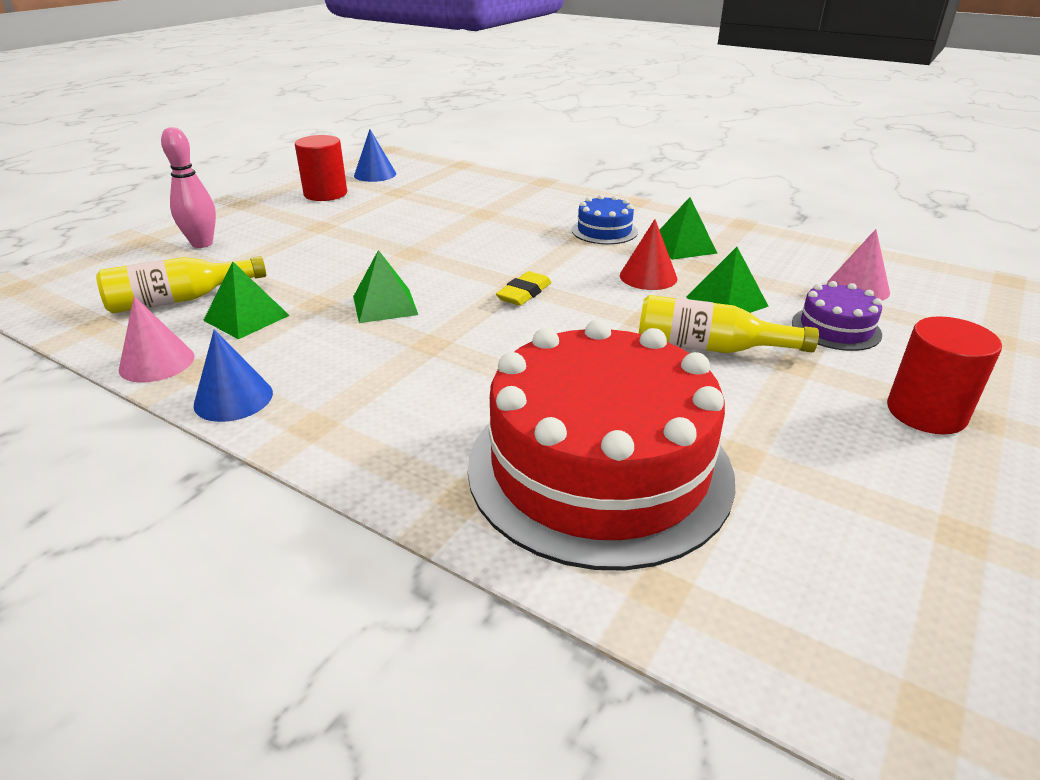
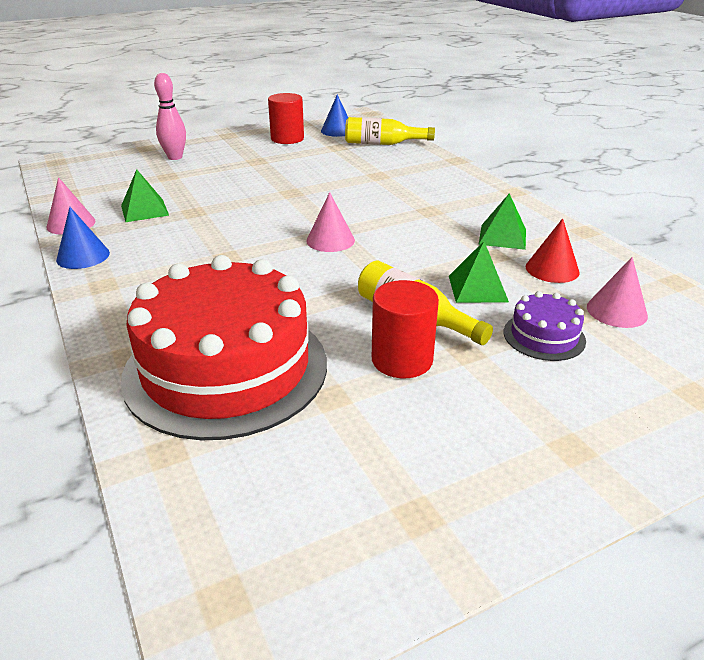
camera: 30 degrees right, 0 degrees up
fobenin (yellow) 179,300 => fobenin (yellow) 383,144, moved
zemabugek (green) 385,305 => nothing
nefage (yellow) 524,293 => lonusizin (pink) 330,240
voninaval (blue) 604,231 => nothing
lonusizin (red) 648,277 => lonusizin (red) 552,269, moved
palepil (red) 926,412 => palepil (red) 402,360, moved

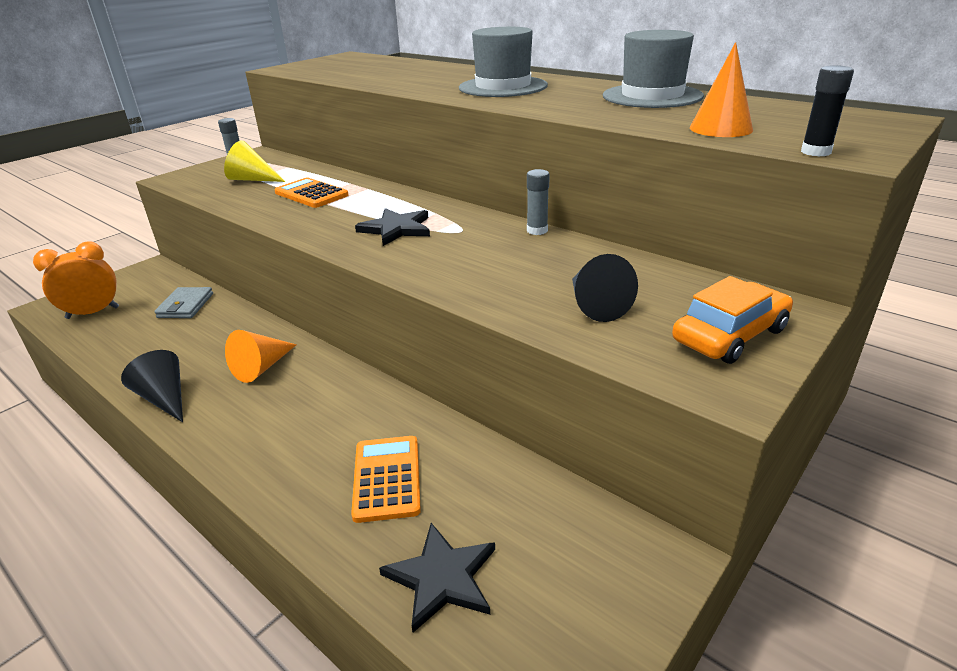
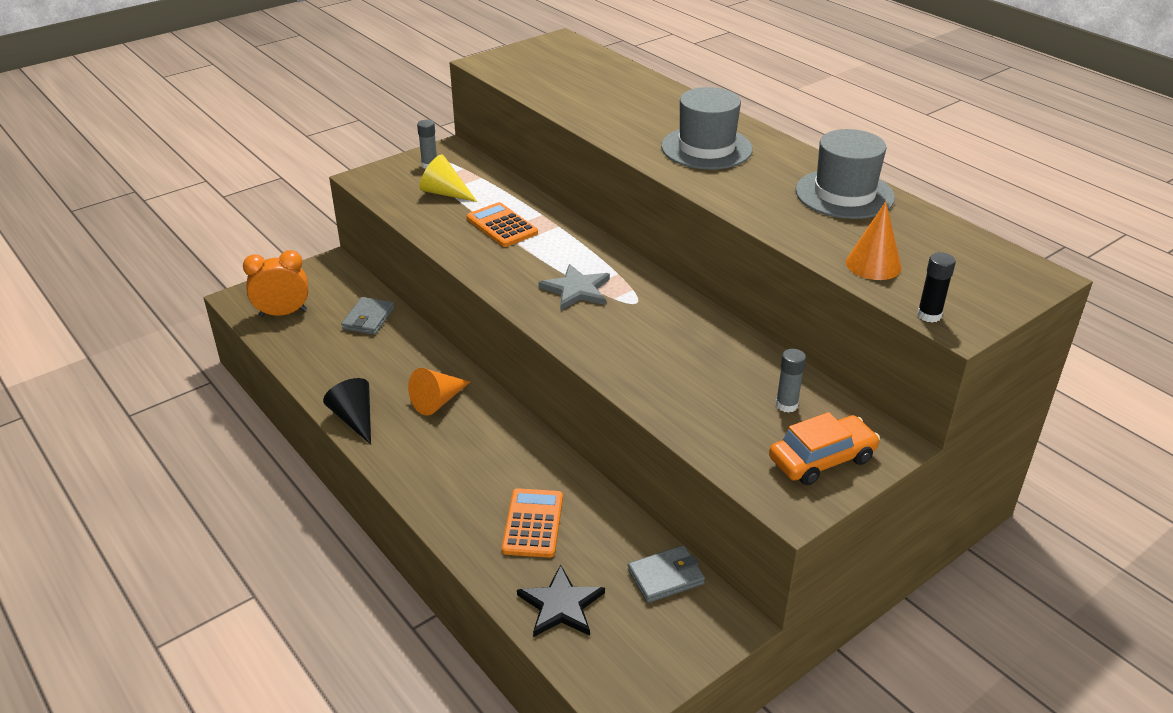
camera: 10 degrees right, 5 degrees up
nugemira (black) 396,229 => nugemira (grey) 576,290
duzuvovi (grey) 537,230 => duzuvovi (grey) 786,405, moved
lonusizin (black) 595,305 => nothing
nothing => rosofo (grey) 665,577

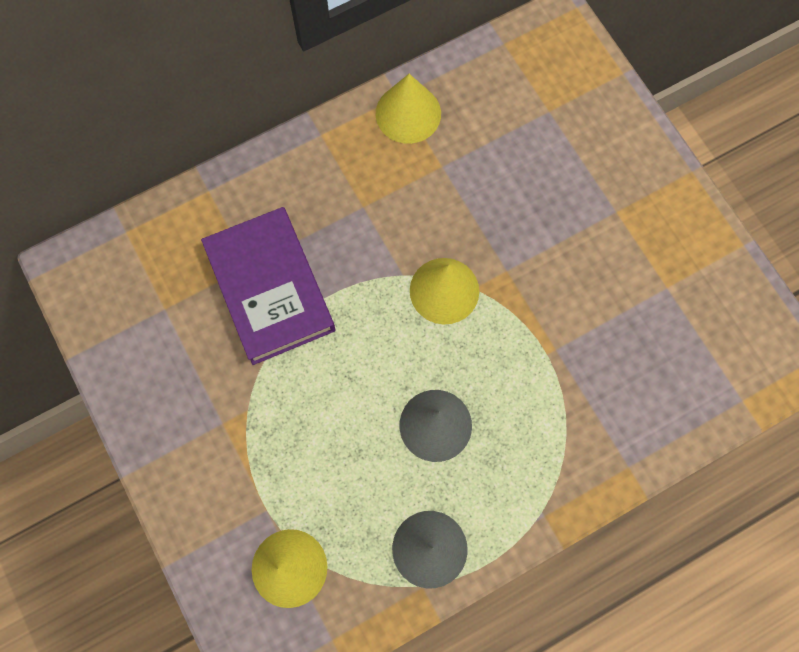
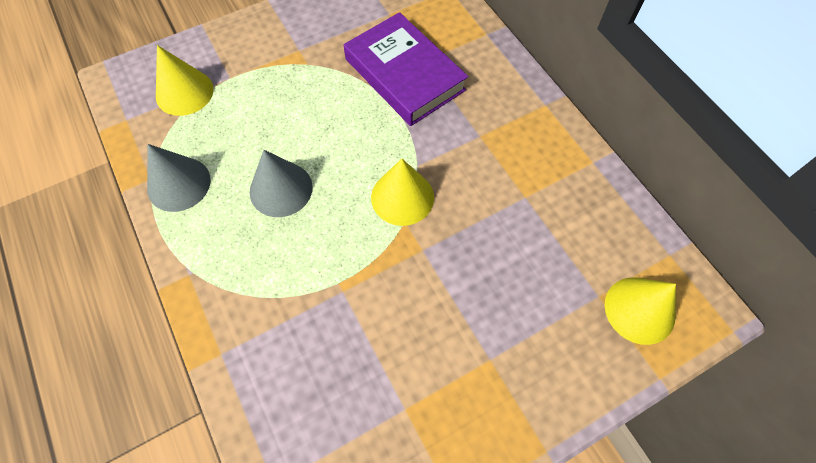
camera: 90 degrees right, 10 degrees down
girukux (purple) 270,289 => girukux (purple) 404,74, 75 degrees clockwise
lonusizin (yellow) 408,113 => lonusizin (yellow) 639,310, moved

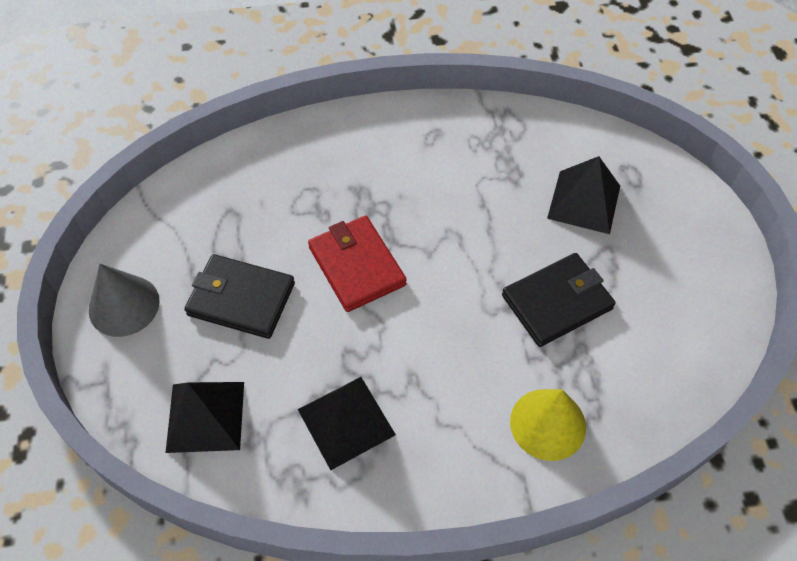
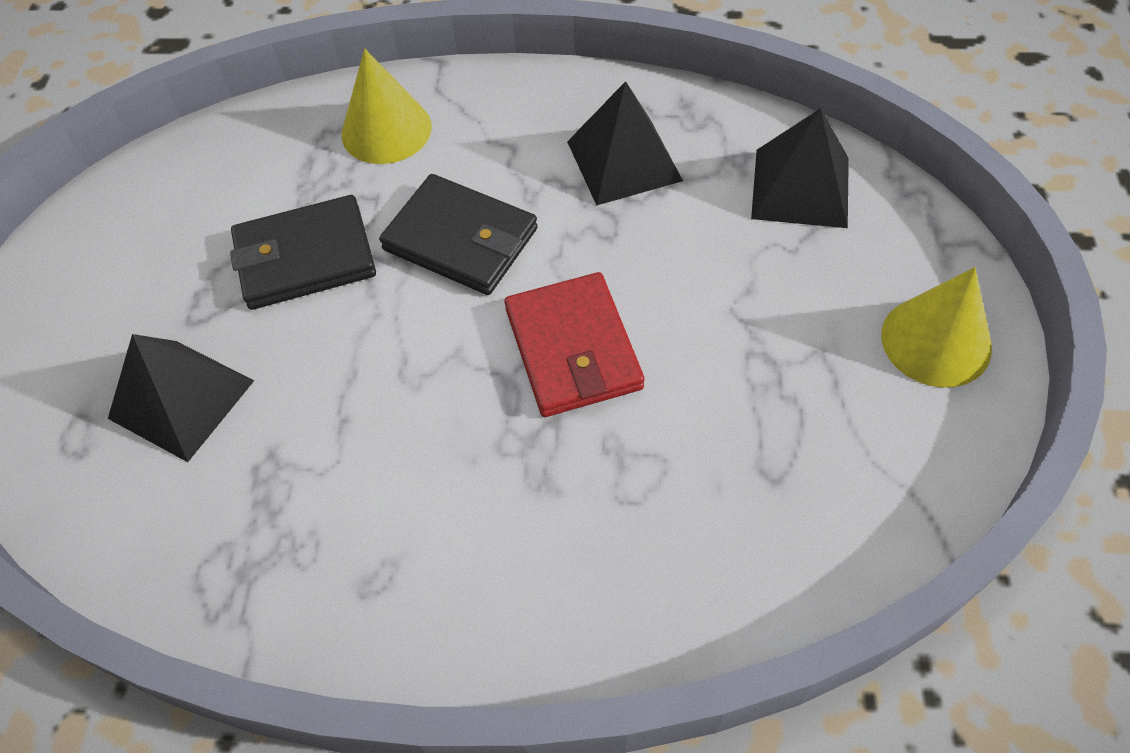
camera: 165 degrees left, 0 degrees up
lonusizin (grey) 124,305 => lonusizin (yellow) 936,341
rosofo (black) 241,299 => rosofo (black) 461,239, moved

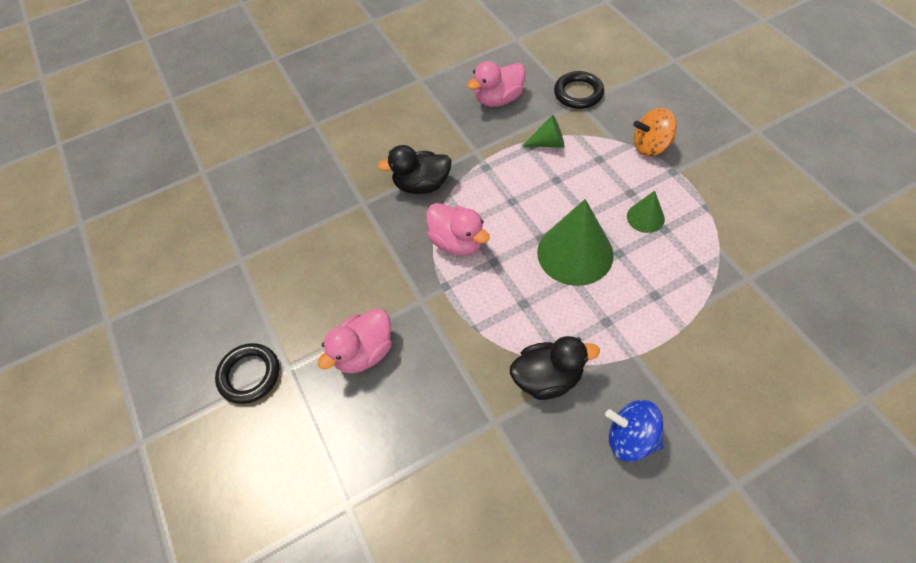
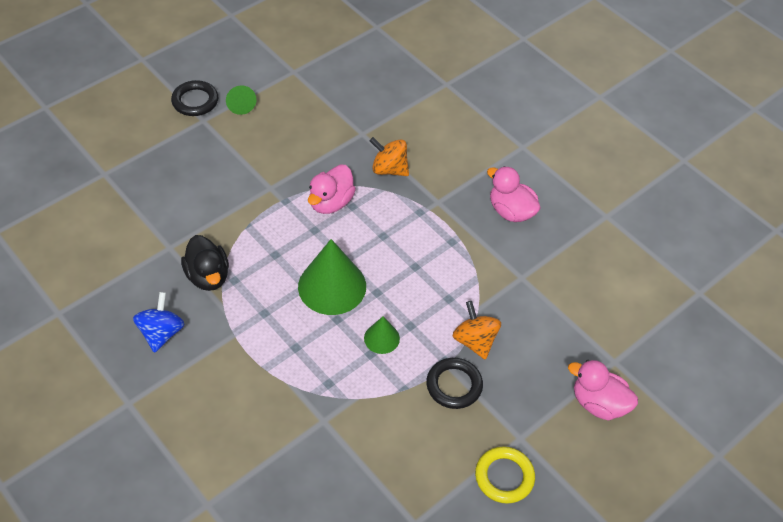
camera: 70 degrees right, 5 degrees down
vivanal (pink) 364,352 => vivanal (pink) 598,403, moved
vivanal (black) 421,185 => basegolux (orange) 389,169
lonusizin (green) 548,143 => lonusizin (green) 240,104, moved
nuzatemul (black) 578,93 => nuzatemul (black) 454,385, moved
nothing => nuzatemul (yellow) 504,477

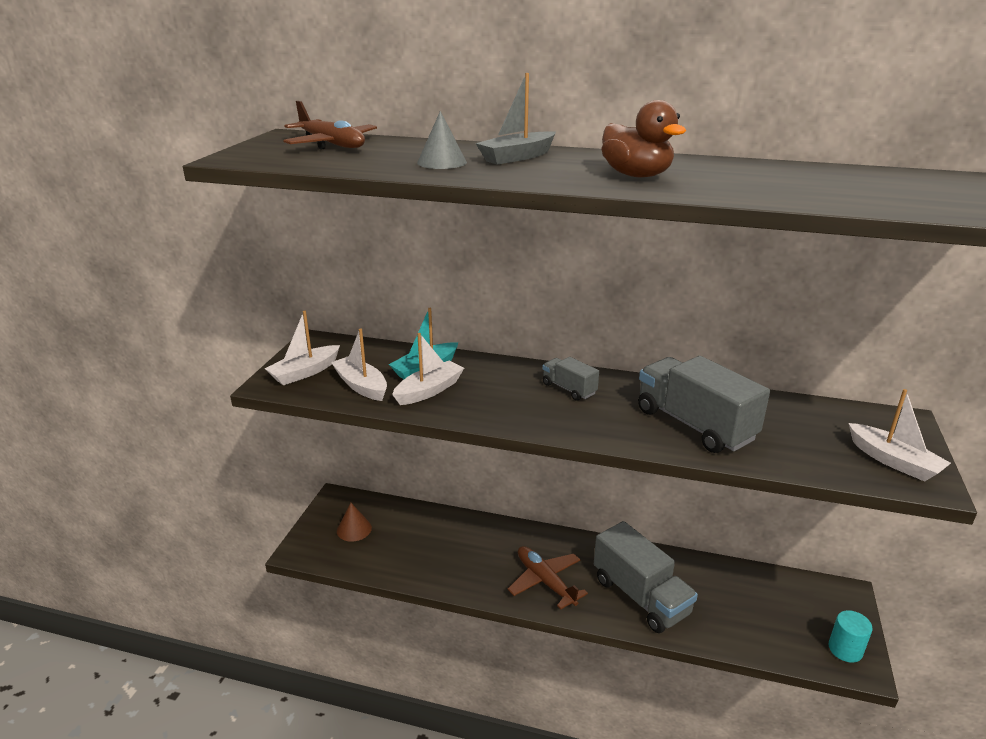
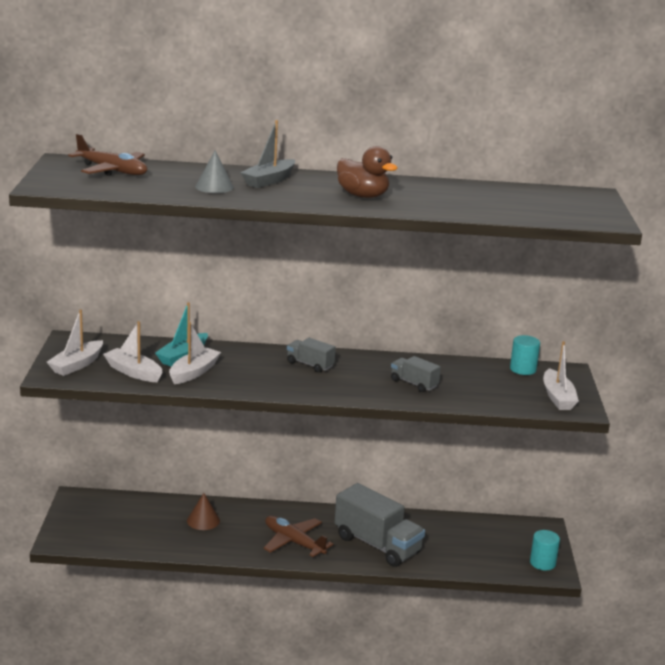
camera: 15 degrees left, 5 degrees down
lonusizin (brown) 354,529 => lonusizin (brown) 203,520, moved
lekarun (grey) 694,425 => lekarun (grey) 414,383, x0.51
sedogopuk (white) 893,461 => sedogopuk (white) 557,397, 45 degrees clockwise
nothing => palepil (turquoise) 523,369

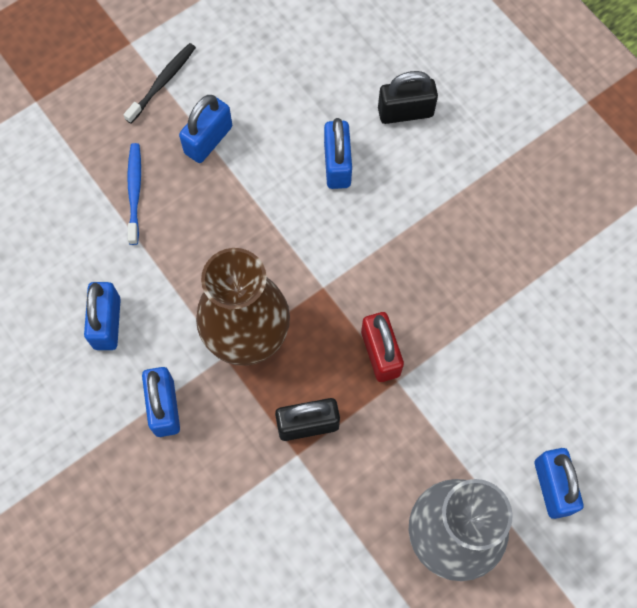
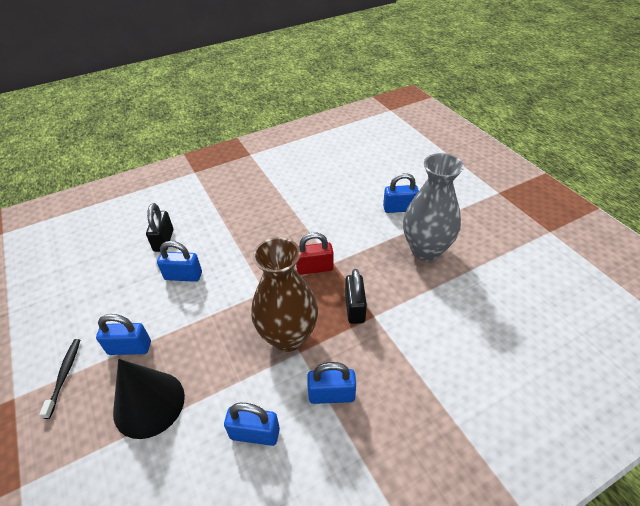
camera: 80 degrees left, 25 degrees down
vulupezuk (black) 162,82 => vulupezuk (black) 64,375, 45 degrees clockwise
vulupezuk (blue) 135,192 => lonusizin (black) 149,403
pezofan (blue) 208,140 => pezofan (blue) 130,348, 45 degrees counterclockwise

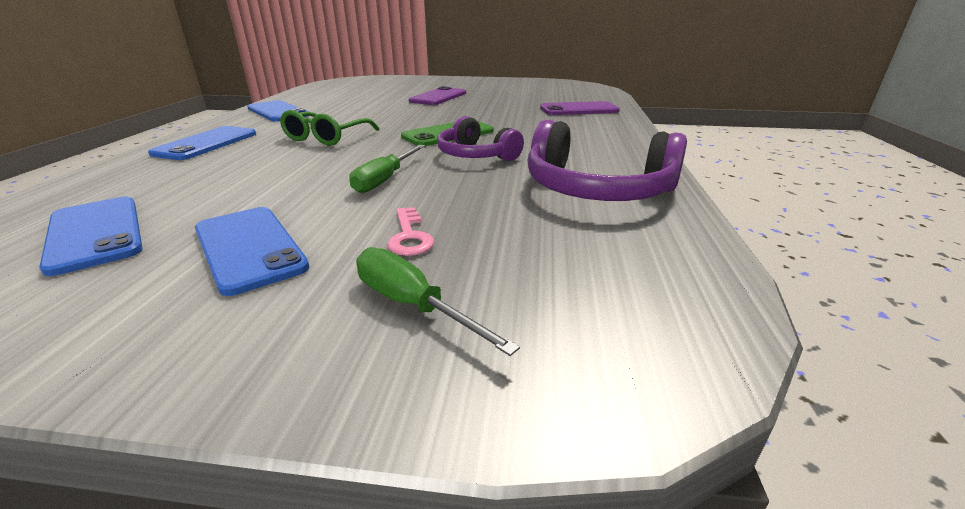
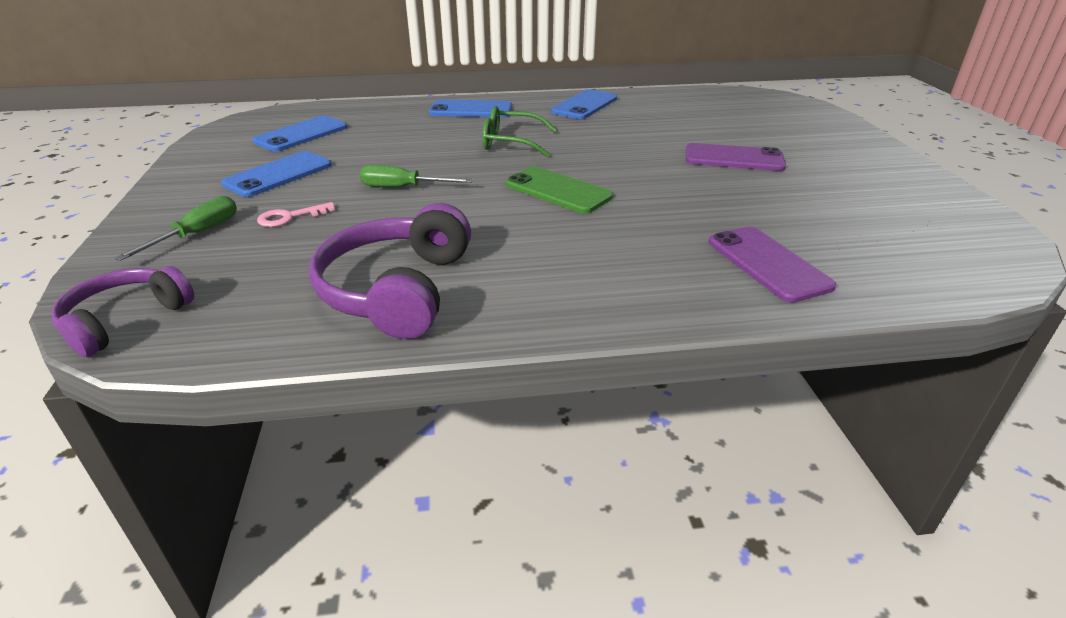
camera: 75 degrees right, 5 degrees up
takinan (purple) 476,155 => takinan (purple) 125,320, moved

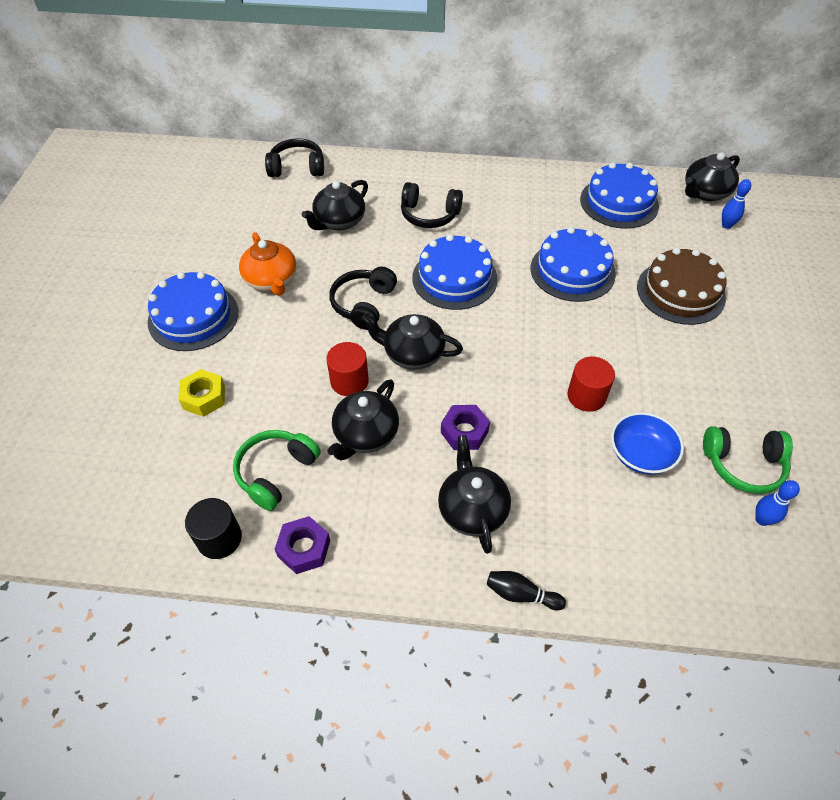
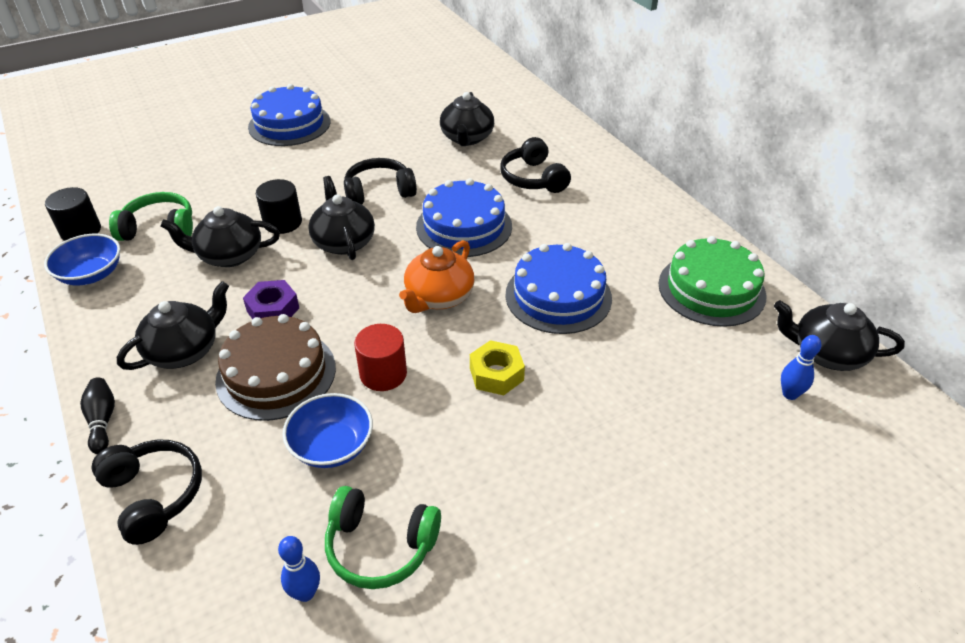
camera: 55 degrees right, 10 degrees down
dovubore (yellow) 204,397 => dovubore (yellow) 496,374, moved
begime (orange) 271,280 => begime (orange) 438,297, moved
takinan (black) 297,168 => takinan (black) 153,495, moved
dovubore (purple) 304,549 => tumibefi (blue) 91,274
begime (black) 339,221 => begime (black) 467,138, 90 degrees counterclockwise
palepil (red) 349,381 => palepil (black) 282,222
voninaval (blue) 619,202 => voninaval (green) 711,289
voninaval (brown) 680,292 => voninaval (brown) 276,374, moved
takinan (green) 743,465 => takinan (green) 380,546, 45 degrees counterclockwise

